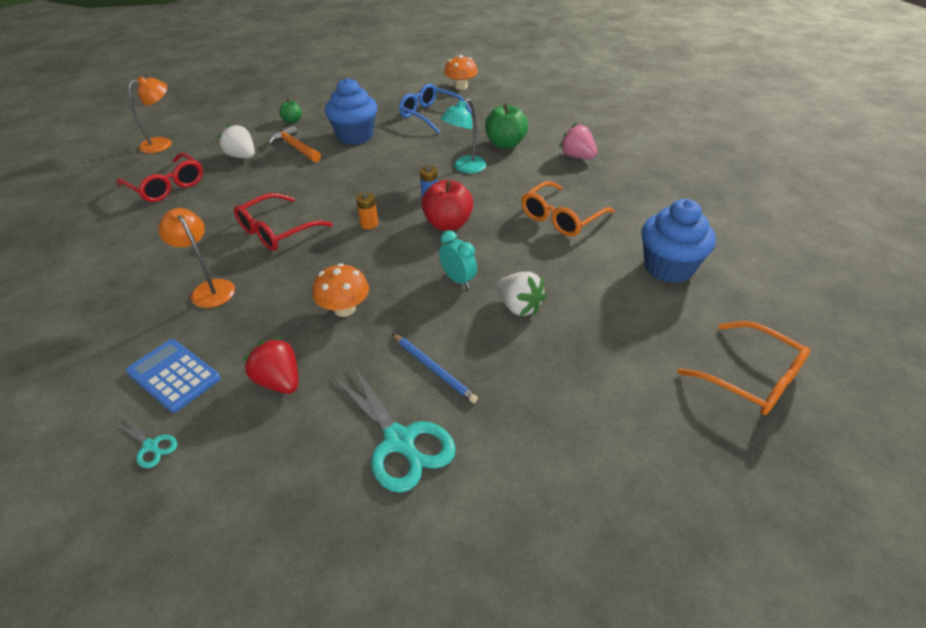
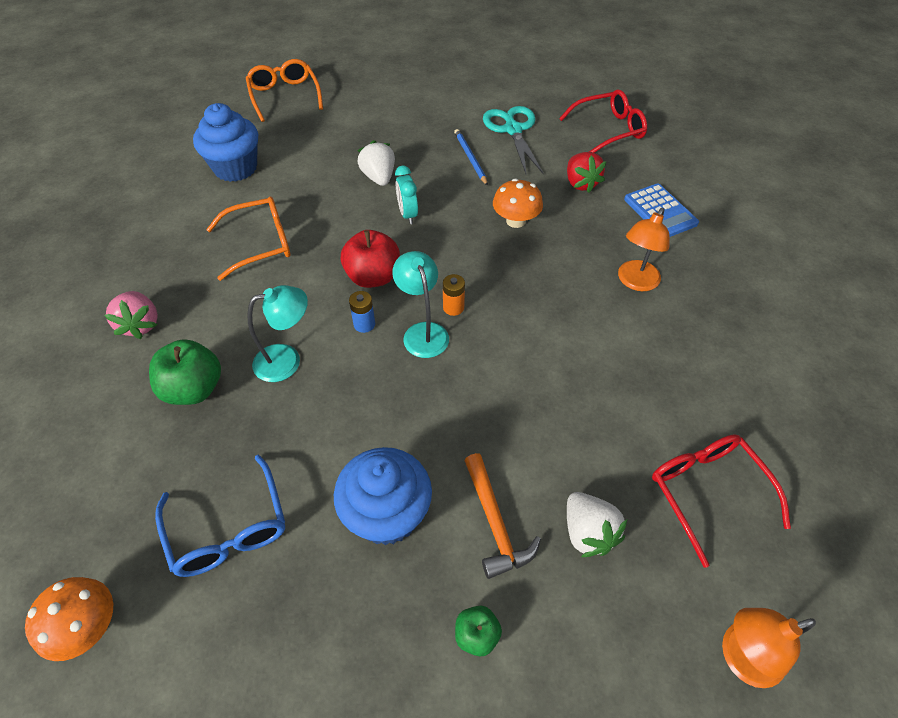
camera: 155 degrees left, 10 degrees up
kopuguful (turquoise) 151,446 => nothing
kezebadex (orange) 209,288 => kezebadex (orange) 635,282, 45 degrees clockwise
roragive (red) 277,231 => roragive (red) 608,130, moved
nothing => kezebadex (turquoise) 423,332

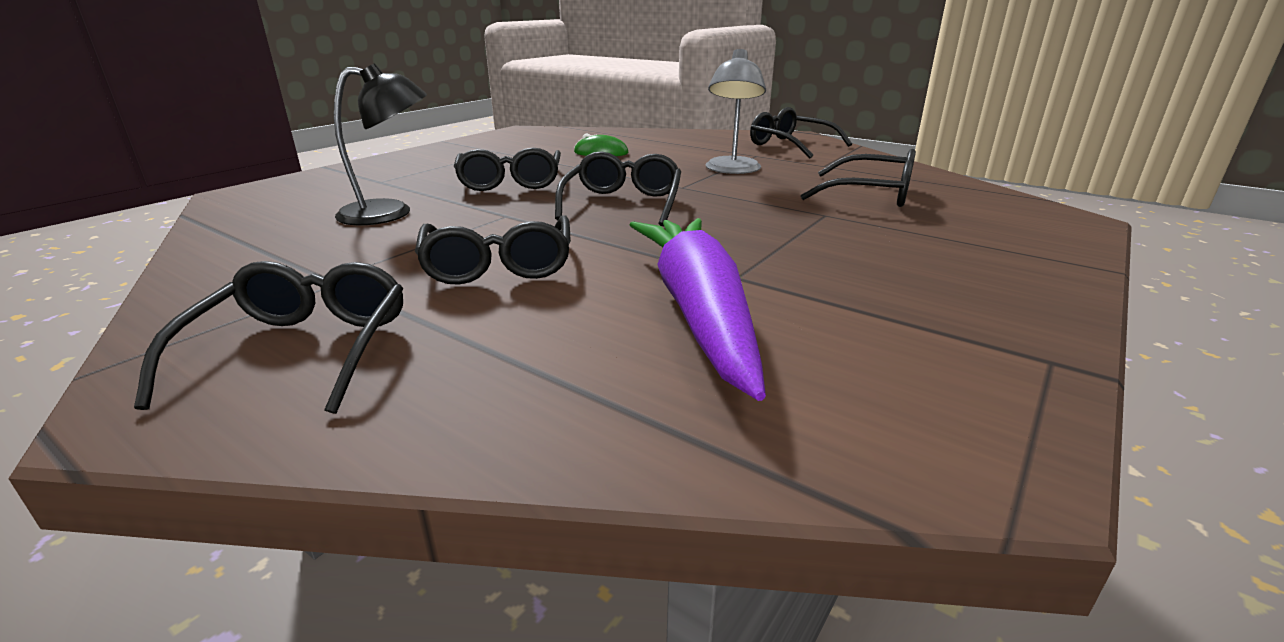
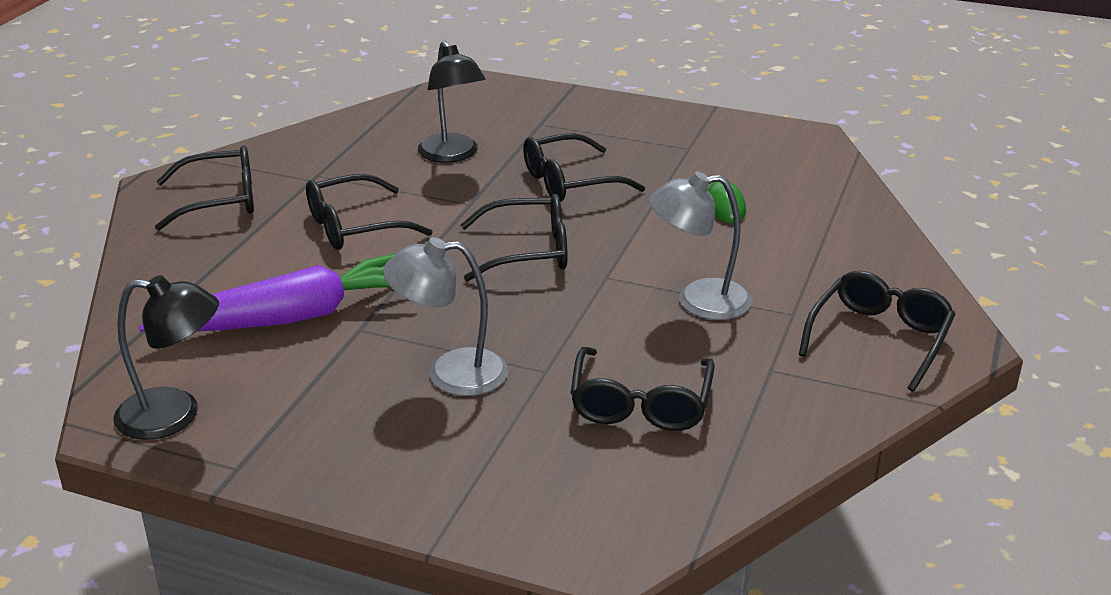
camera: 75 degrees right, 5 degrees up
nothing => kezebadex (black) 175,415
nothing => kezebadex (grey) 450,374

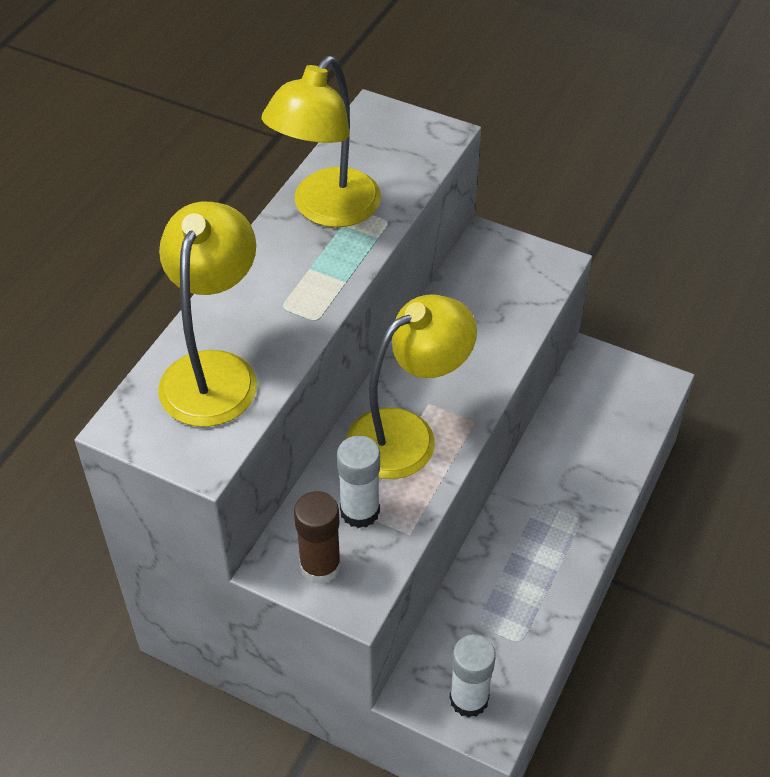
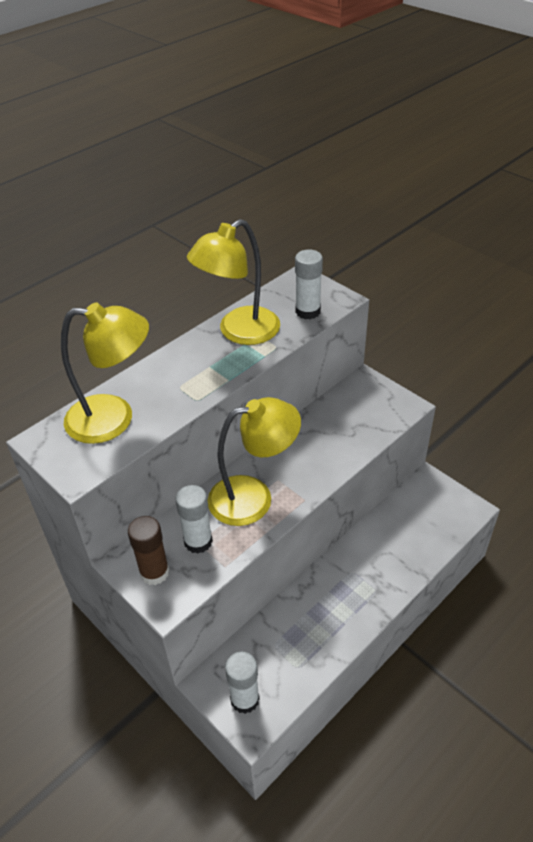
camera: 20 degrees right, 5 degrees down
kezebadex (yellow) 214,371 => kezebadex (yellow) 114,419, 60 degrees clockwise
nothing => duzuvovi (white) 308,311

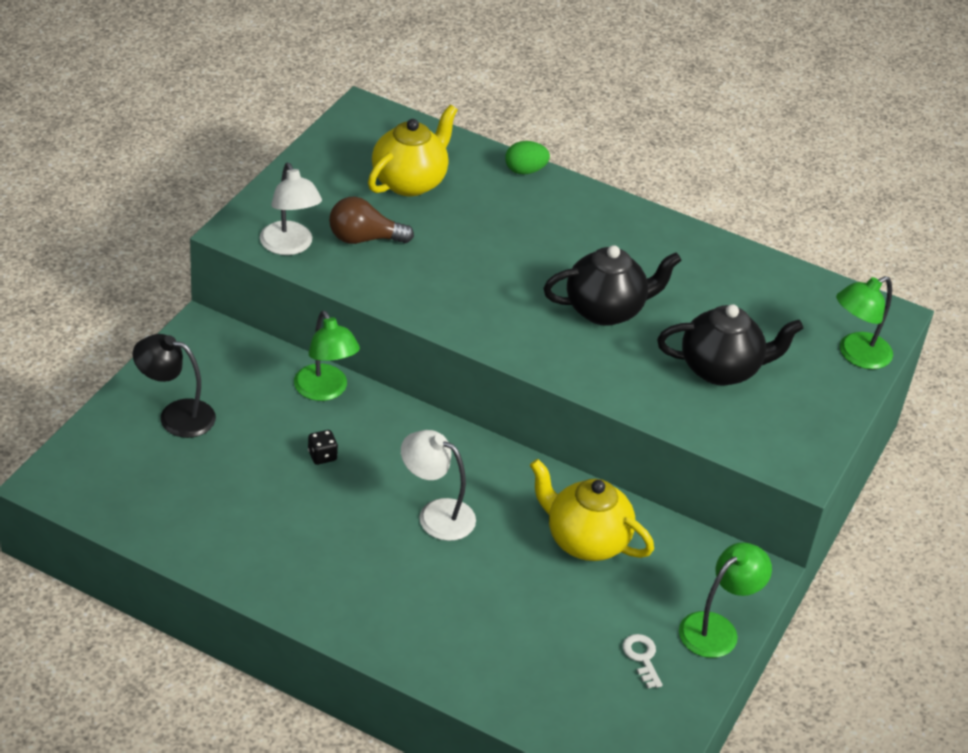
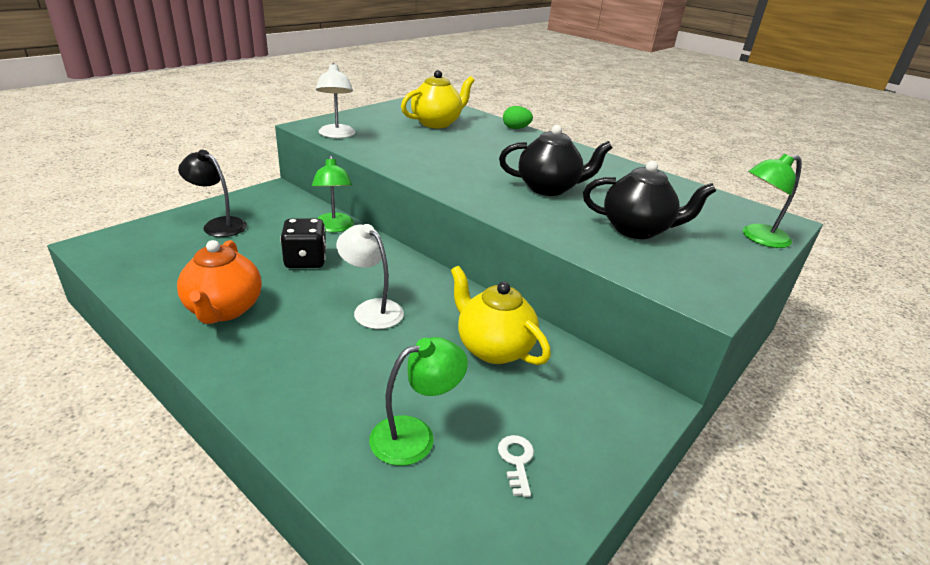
camera: 15 degrees right, 10 degrees down
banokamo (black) 322,456 => banokamo (black) 305,260, x1.99
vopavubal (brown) 364,239 => nothing
kezebadex (green) 717,628 => kezebadex (green) 415,435, moved
nothing => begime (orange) 224,310

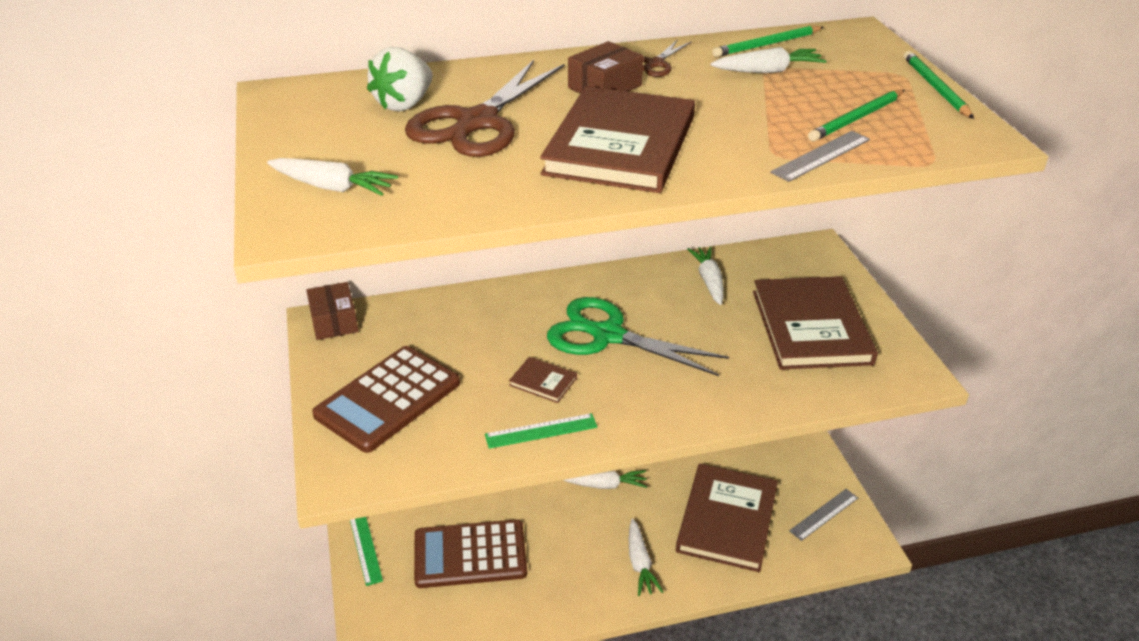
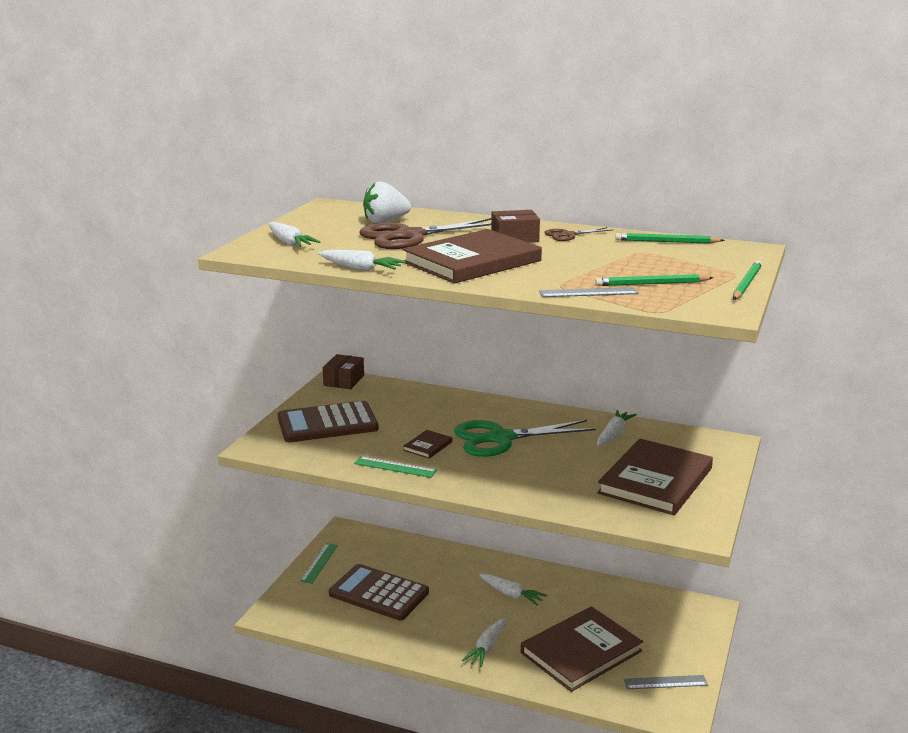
camera: 35 degrees right, 15 degrees down
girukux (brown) 543,382 => girukux (brown) 428,446, 60 degrees clockwise
kopuguful (green) 607,335 => kopuguful (green) 501,438, 75 degrees counterclockwise
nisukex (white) 768,71 => nisukex (white) 360,269, moved

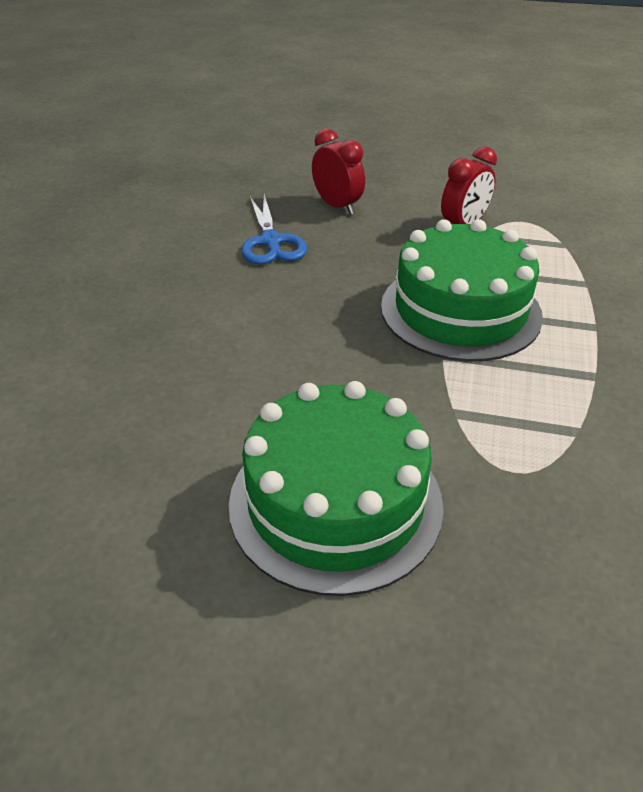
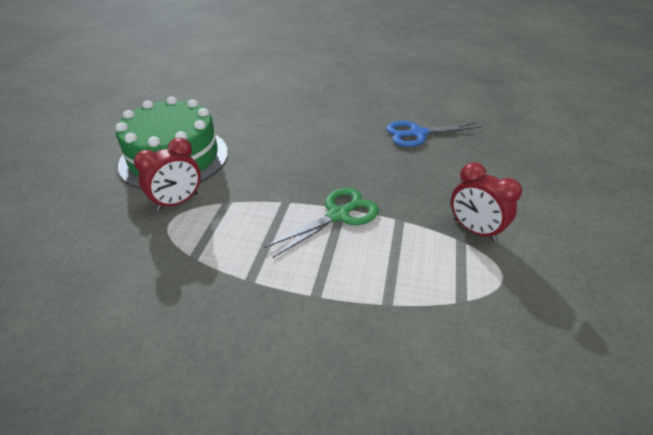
camera: 90 degrees right, 0 degrees up
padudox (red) 337,206 => padudox (red) 178,202, moved
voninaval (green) 460,310 => kopuguful (green) 338,215

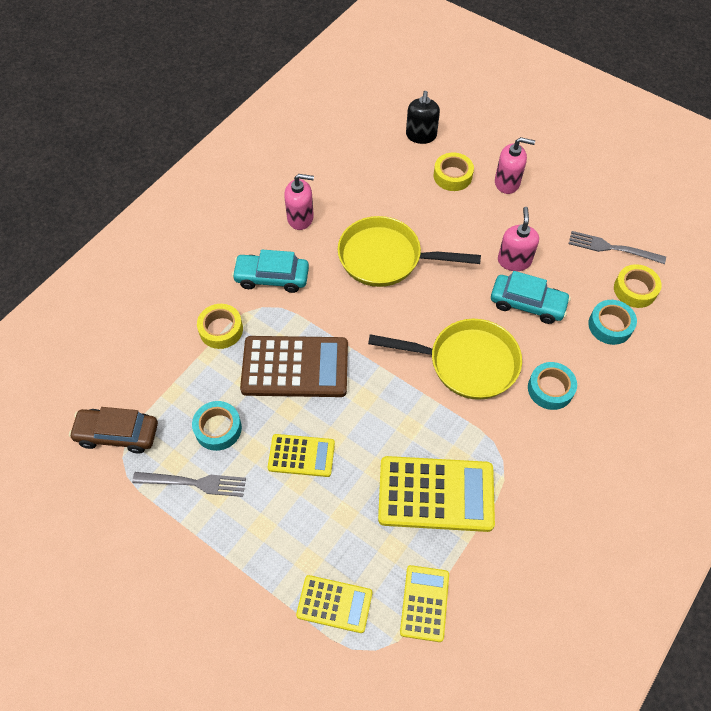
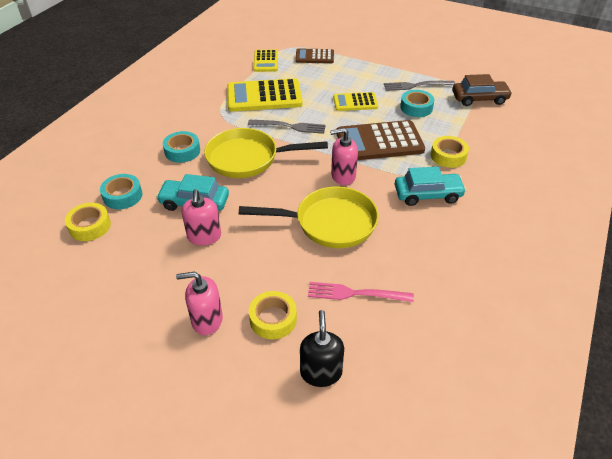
camera: 170 degrees right, 15 degrees down
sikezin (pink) 300,218 => sikezin (pink) 343,176, moved
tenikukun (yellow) 334,604 => tenikukun (brown) 314,57
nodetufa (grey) 611,248 => nodetufa (grey) 290,126, moved
nothing => nodetufa (pink) 354,293

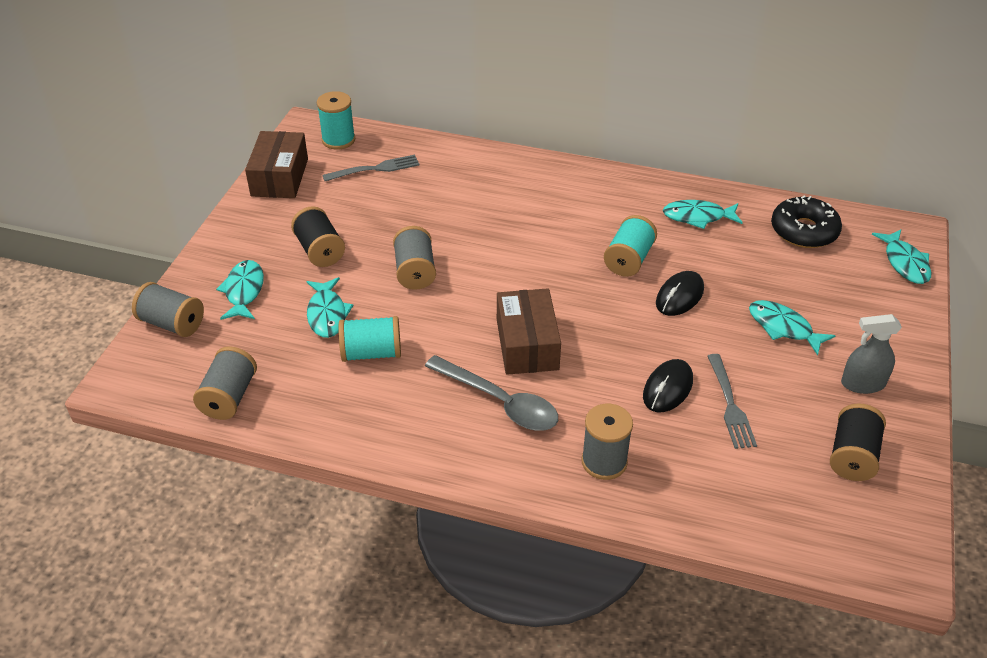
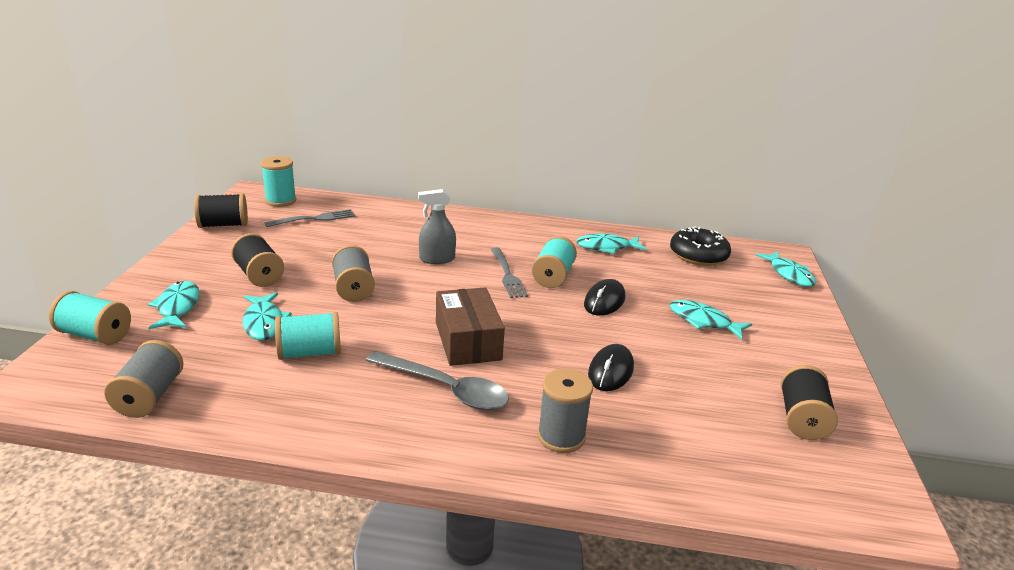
camera: 10 degrees left, 15 degrees down
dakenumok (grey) 172,323 => dakenumok (turquoise) 95,335
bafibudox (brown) 280,177 => dakenumok (black) 223,225
nodetufa (grey) 730,404 => nodetufa (grey) 507,275, moved
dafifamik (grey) 862,384 => dafifamik (grey) 437,259, moved

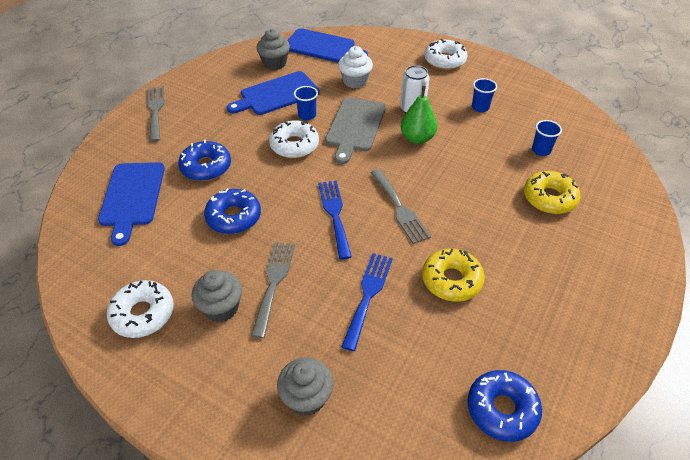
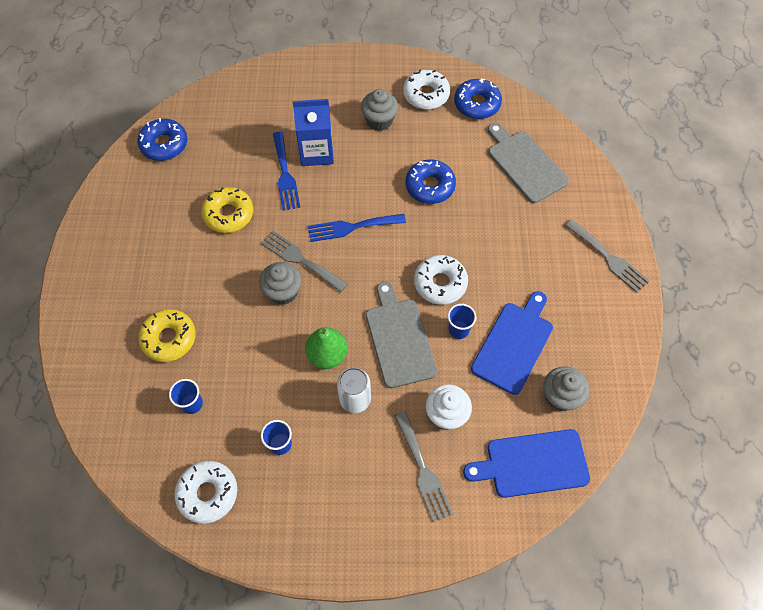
camera: 150 degrees right, 15 degrees up
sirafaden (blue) 132,197 => sirafaden (grey) 525,164
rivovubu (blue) 206,167 => rivovubu (blue) 477,104, moved
nodetufa (grey) 273,283 => nodetufa (grey) 423,470, moved
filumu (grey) 306,398 => filumu (grey) 283,292, moved
nodetufa (blue) 334,214 => nodetufa (blue) 352,227, 120 degrees clockwise
rivovubu (white) 444,60 => rivovubu (white) 208,493, moved
nothing => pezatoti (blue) 317,152

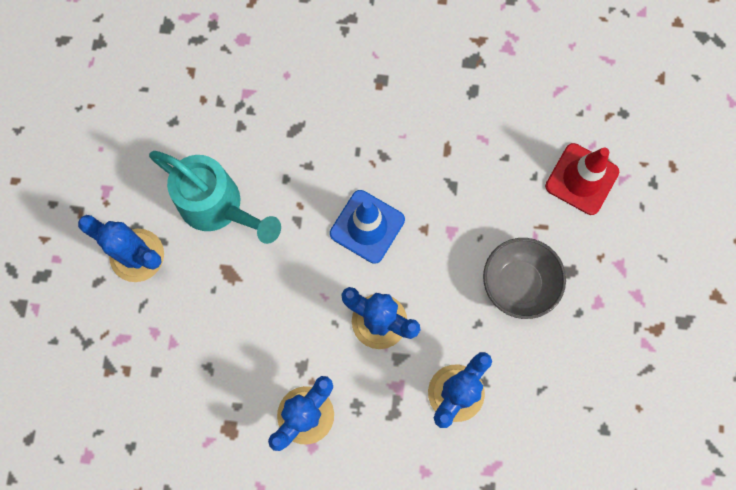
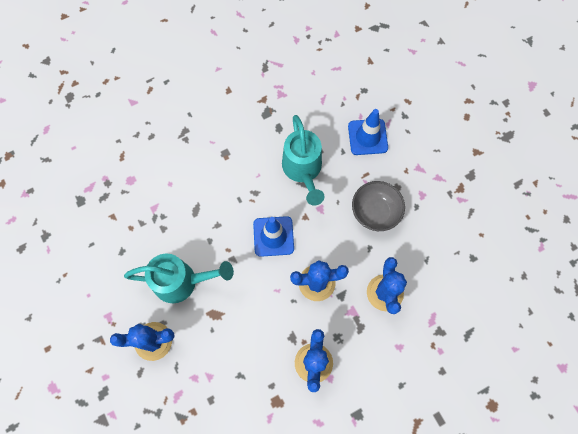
camera: 35 degrees left, 5 degrees down
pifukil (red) 581,179 => pifukil (blue) 367,137
nothing => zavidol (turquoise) 303,170

